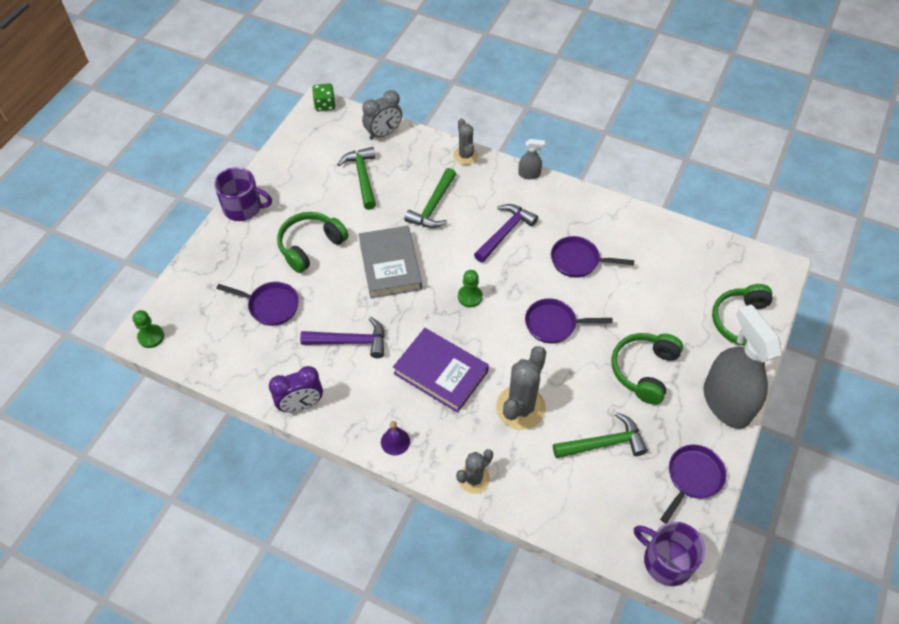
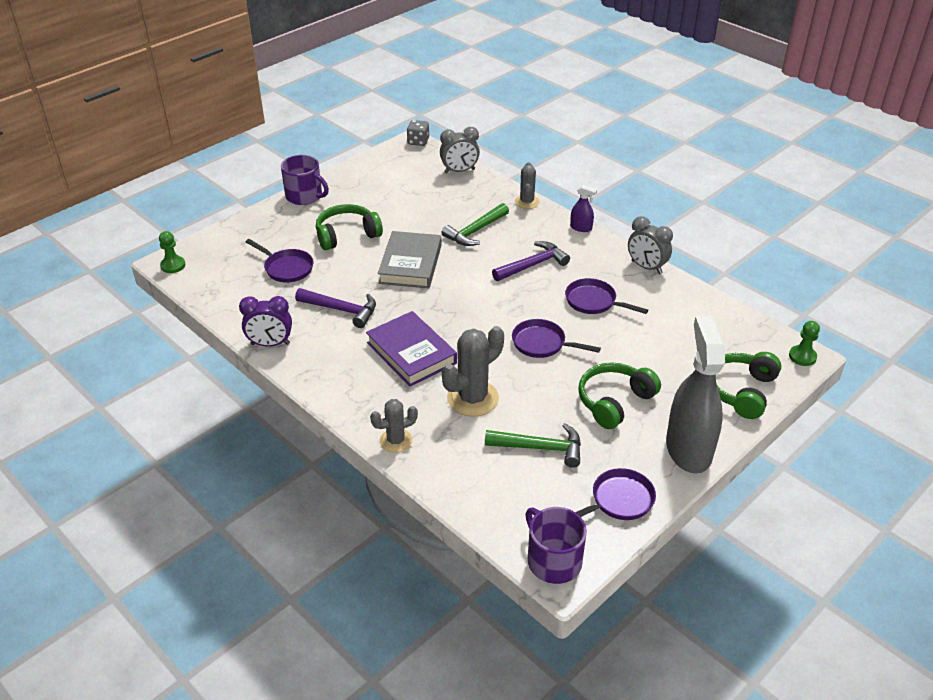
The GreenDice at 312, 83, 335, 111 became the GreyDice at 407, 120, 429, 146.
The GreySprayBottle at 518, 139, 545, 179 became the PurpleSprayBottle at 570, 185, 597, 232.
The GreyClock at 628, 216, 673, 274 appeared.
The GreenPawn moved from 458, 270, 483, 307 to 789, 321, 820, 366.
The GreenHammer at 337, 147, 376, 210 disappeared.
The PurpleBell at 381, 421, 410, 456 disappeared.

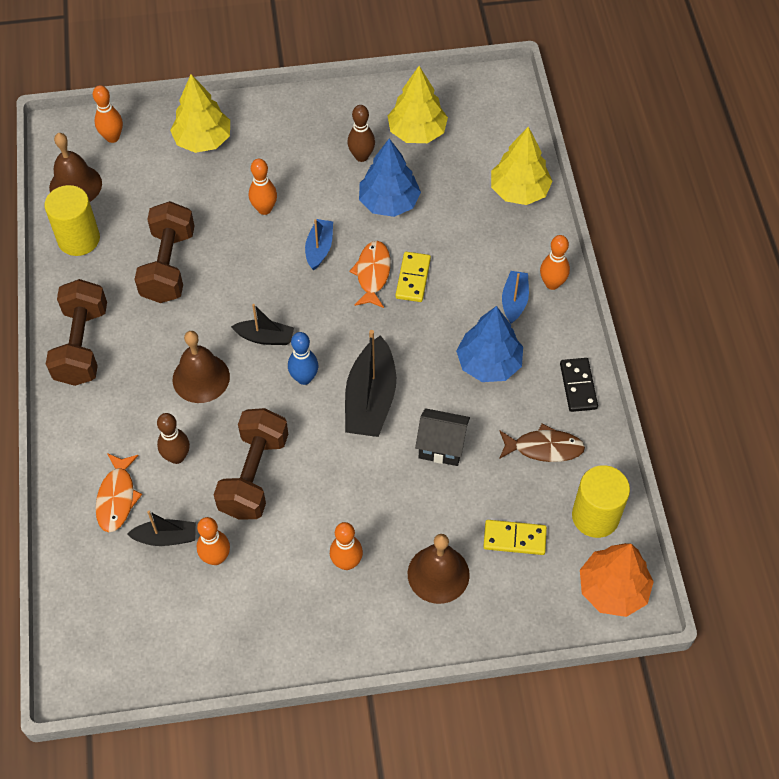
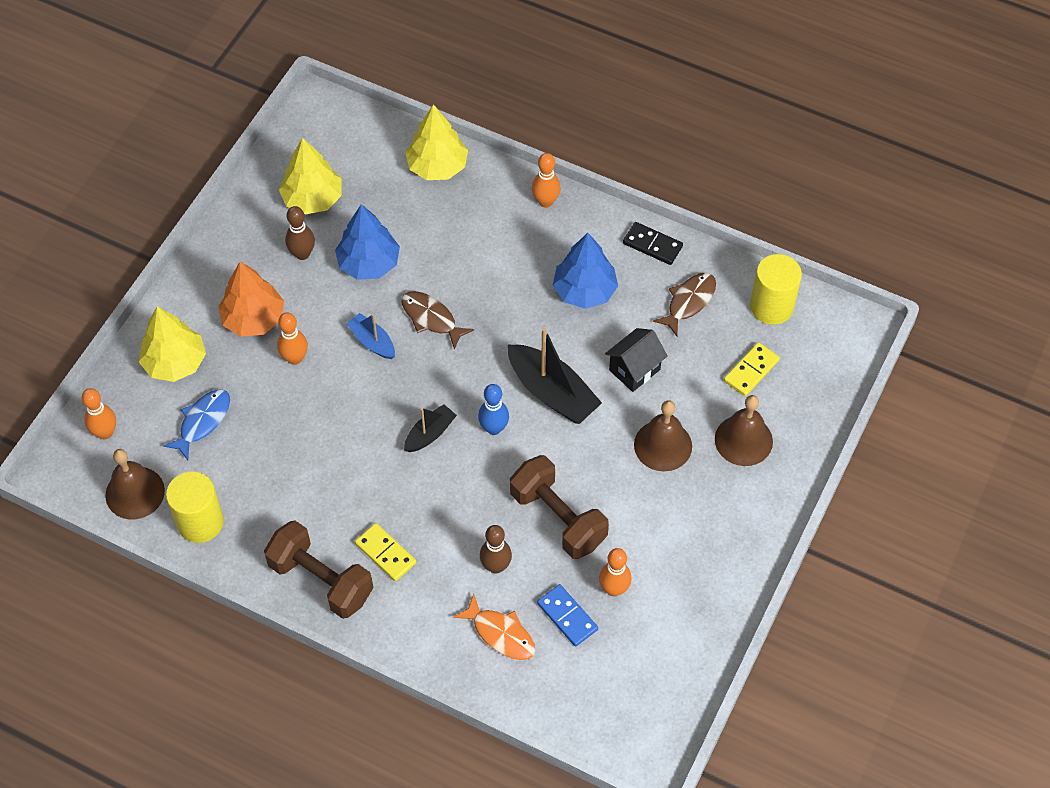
The BlueFish at 163, 389, 230, 460 appeared.
The OrangeTree moved from 580, 543, 654, 617 to 218, 261, 284, 337.
The YellowDomino moved from 395, 252, 431, 302 to 355, 523, 416, 581.
The OrangeFish at 349, 241, 391, 308 became the BrownFish at 401, 291, 474, 349.
The BlackBoat at 127, 511, 196, 546 was replaced by the BlueDomino at 537, 584, 598, 647.
The BrownBell moved from 173, 331, 230, 403 to 634, 400, 692, 471.
The BrownDumbbell at 134, 201, 195, 303 disappeared.
The OrangeBowlingPin at 330, 522, 363, 570 disappeared.
The BlueBoat at 502, 271, 529, 324 disappeared.

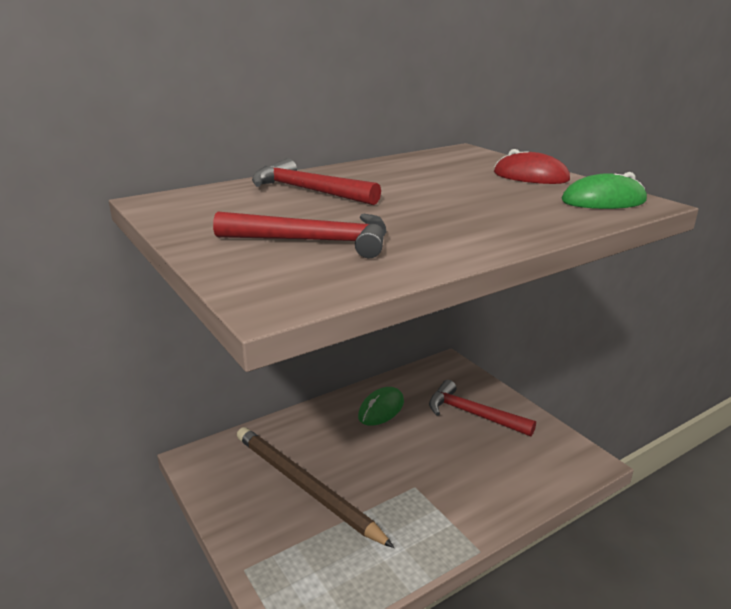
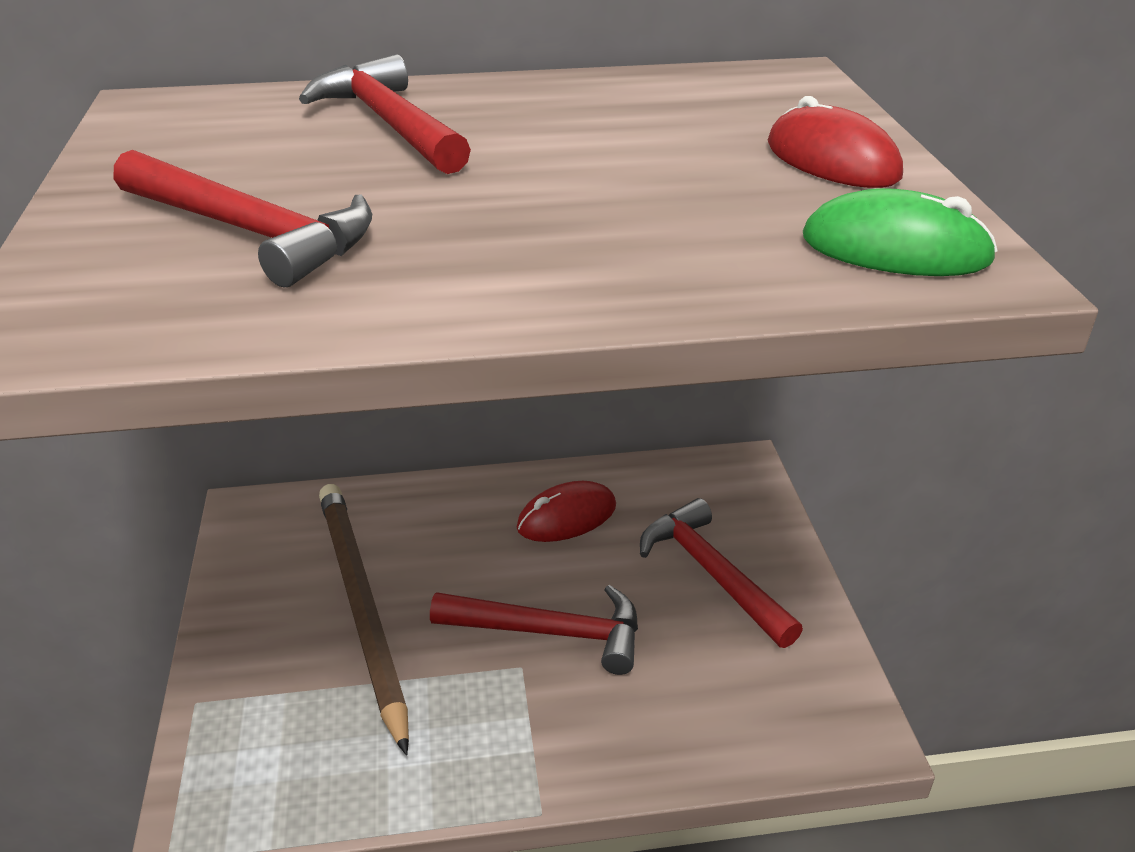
The RedHammer at 430, 585, 638, 675 appeared.
The GreenMouse at 358, 387, 404, 426 became the RedMouse at 517, 481, 616, 542.

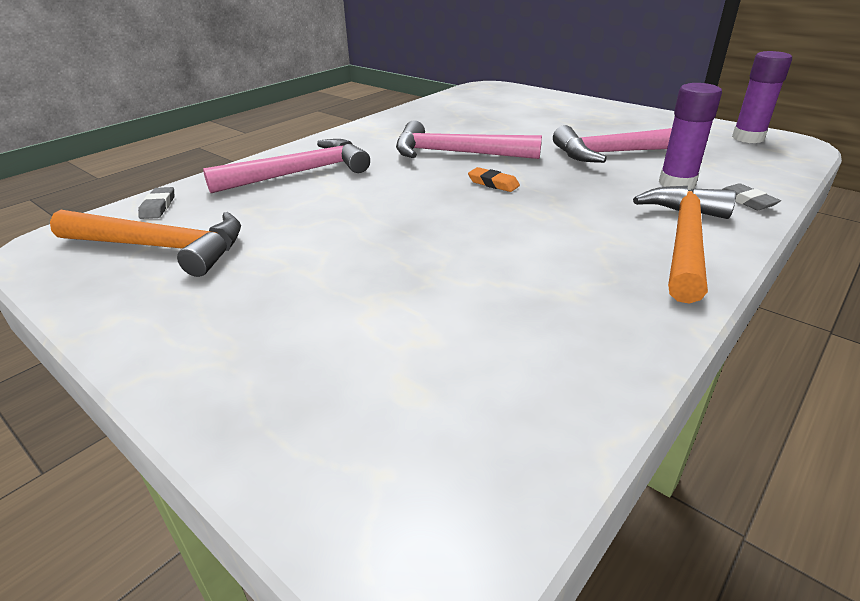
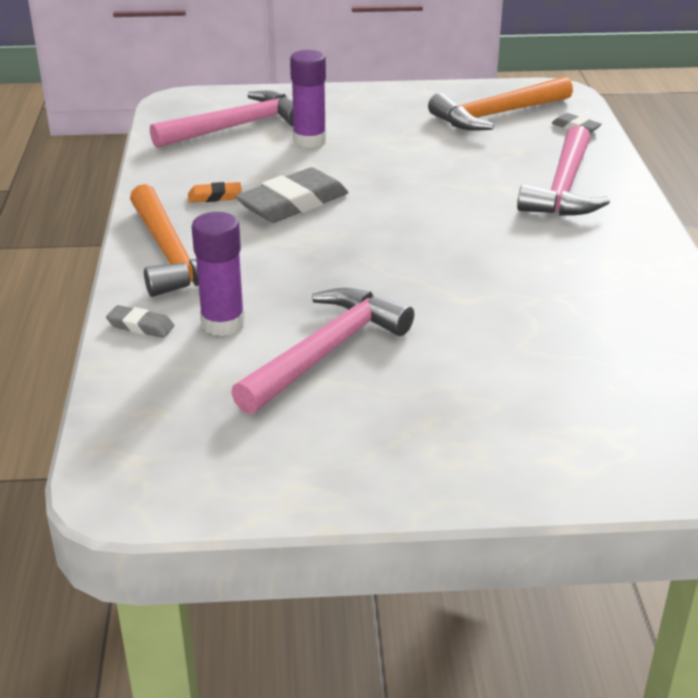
The PinkHammer moved from 396, 120, 542, 159 to 150, 90, 294, 148.
The OrangeEraser moved from 468, 167, 520, 192 to 188, 182, 242, 203.
The GreyEraser at 235, 167, 349, 223 appeared.
The PurpleGlueStick moved from 732, 51, 792, 143 to 290, 50, 326, 148.

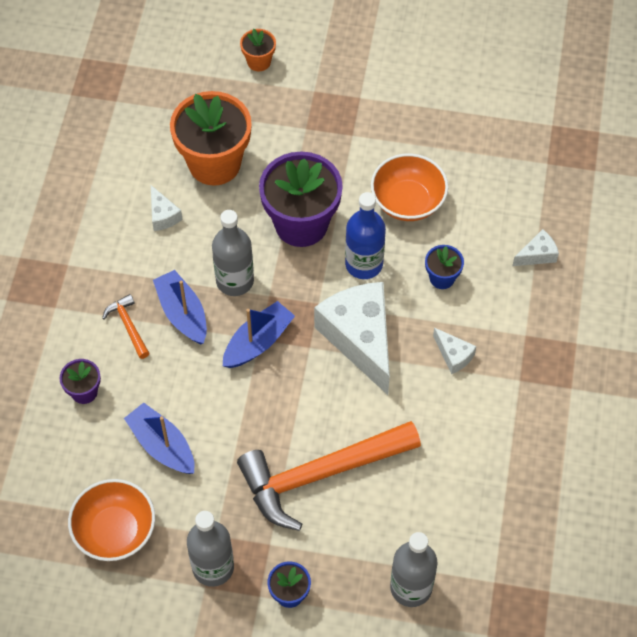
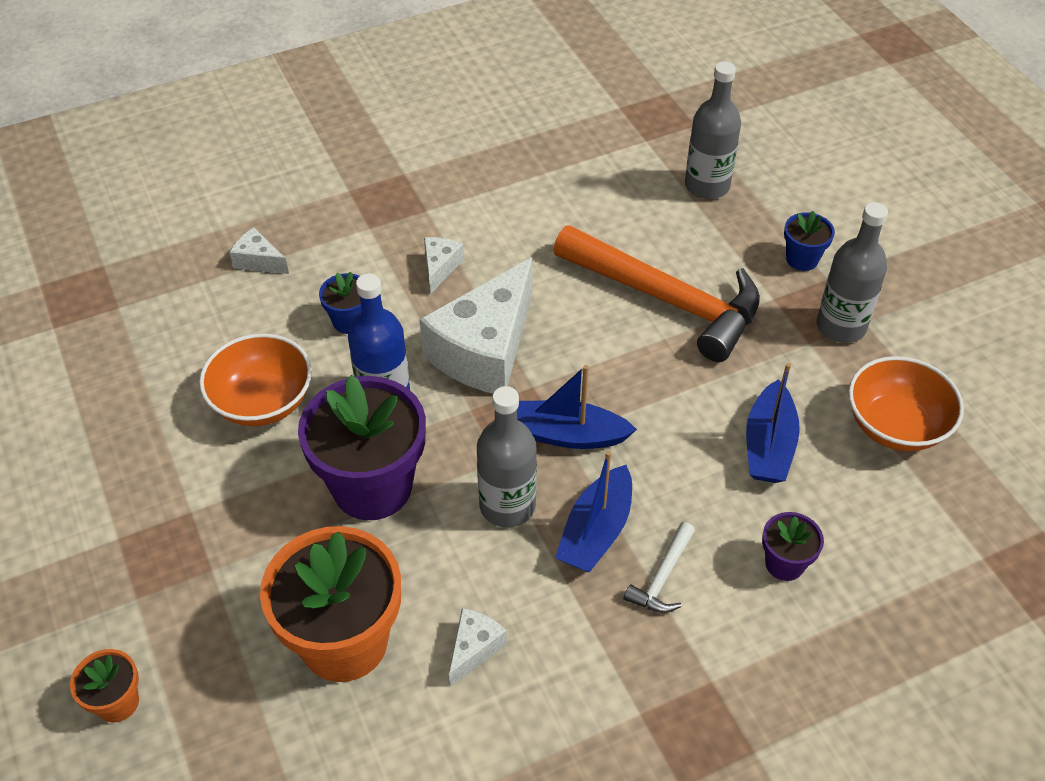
The OrangeHammer at 102, 294, 150, 359 became the WhiteHammer at 624, 522, 695, 613.

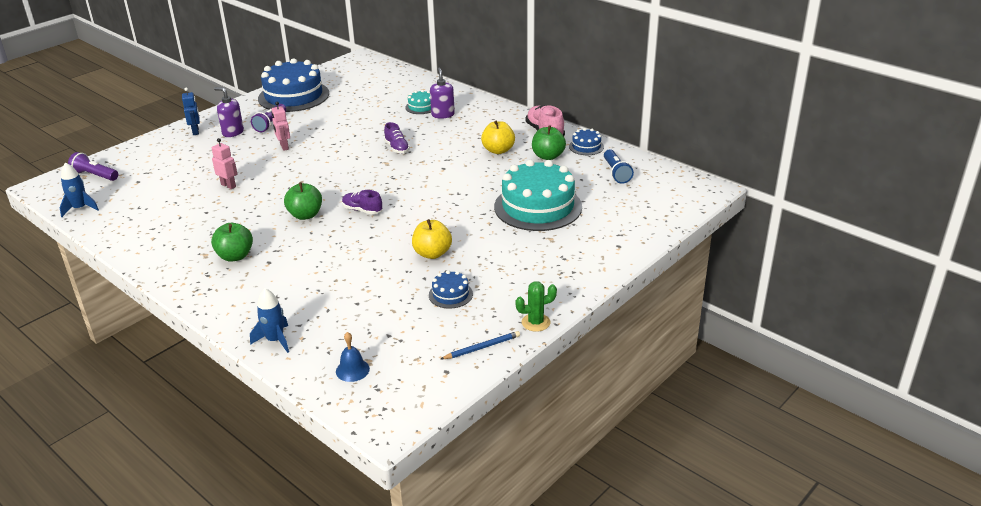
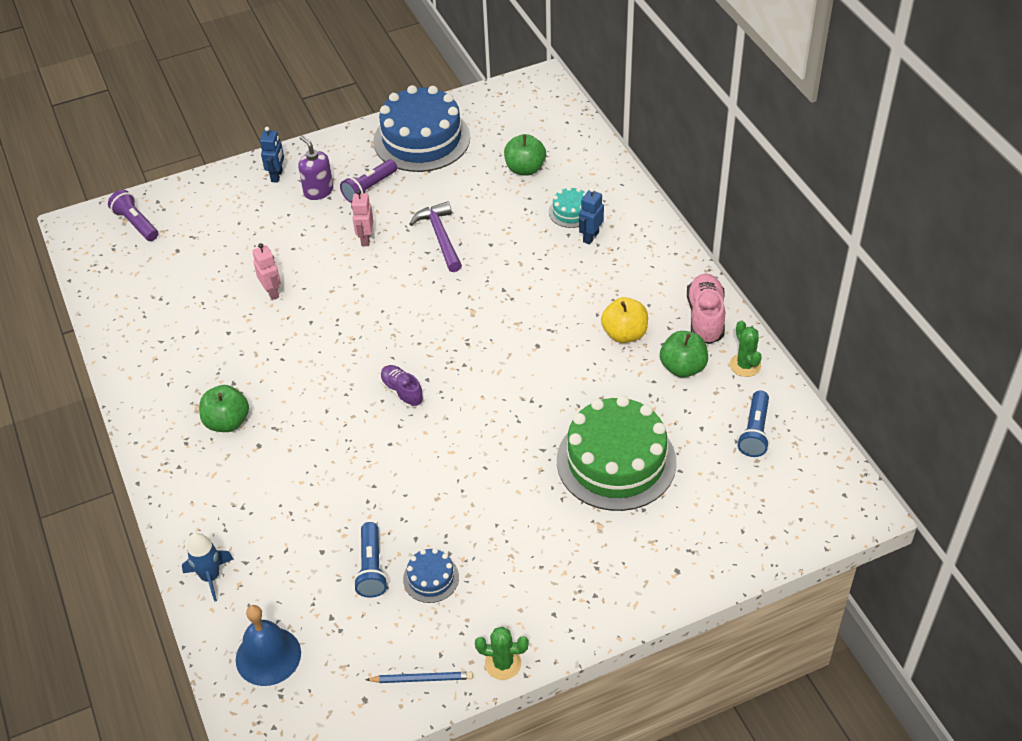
The BlueBell at 336, 332, 370, 382 changed to 1.64 times the size.
The BlueFlashlight at 354, 522, 388, 598 appeared.
The PurpleHammer at 409, 201, 462, 272 appeared.
The GreenApple moved from 284, 182, 322, 220 to 504, 134, 546, 176.
The TurquoiseCake at 494, 160, 582, 231 became the GreenCake at 557, 396, 677, 511.
The PurpleSoapDispenser at 430, 68, 455, 119 was replaced by the BlueRobot at 579, 187, 604, 245.
The BlueCake at 569, 128, 604, 155 was replaced by the GreenCactus at 730, 320, 762, 377.
The BlueRocket at 59, 162, 99, 217 disappeared.
The PurpleShoe at 384, 122, 410, 154 disappeared.
The YellowApple at 412, 219, 452, 259 disappeared.

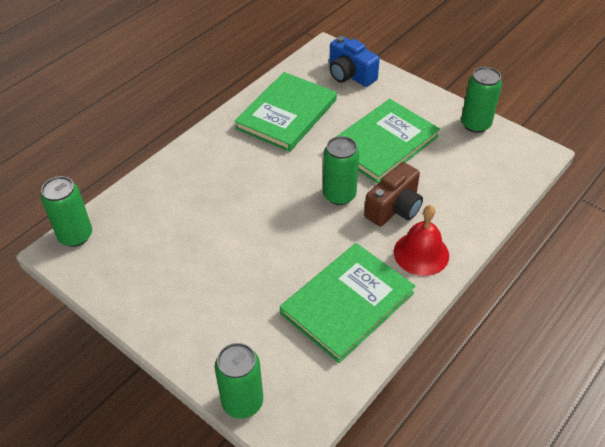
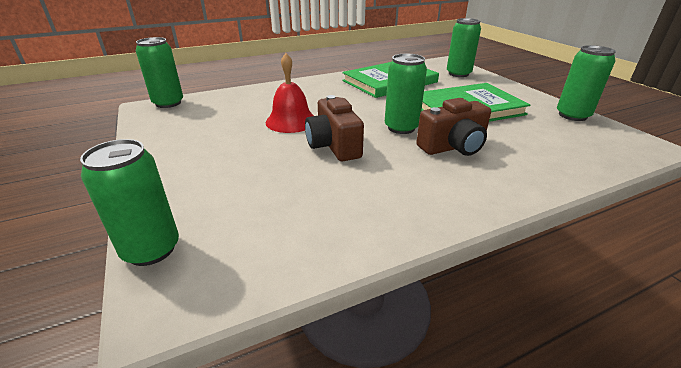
The RedBell moved from 394, 205, 449, 276 to 266, 53, 314, 133.
The BrownCamera at 305, 95, 364, 161 appeared.
The BlueCamera at 329, 36, 380, 87 was replaced by the GreenCan at 447, 18, 481, 77.
The GreenBook at 280, 243, 416, 363 disappeared.

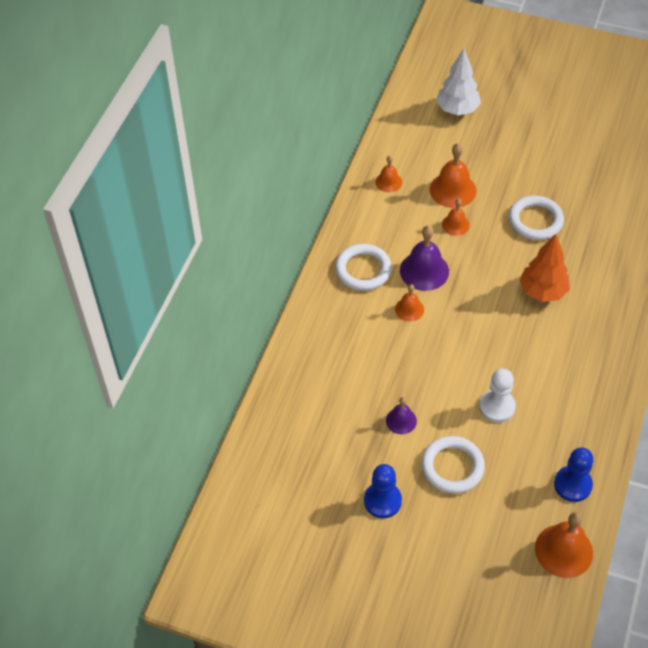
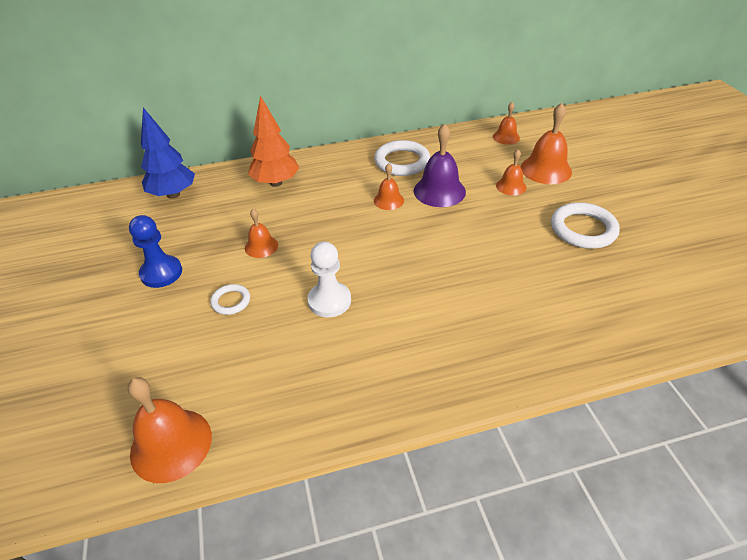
The BlueTree at 141, 107, 195, 199 appeared.
The WhiteRing at 421, 436, 485, 494 changed to 0.54 times the size.
The PurpleBell at 386, 397, 417, 434 became the OrangeBell at 245, 209, 278, 258.
The OrangeTree moved from 520, 234, 570, 302 to 248, 96, 300, 187.
The WhiteTree at 436, 48, 481, 115 disappeared.
The BluePawn at 554, 447, 593, 502 disappeared.

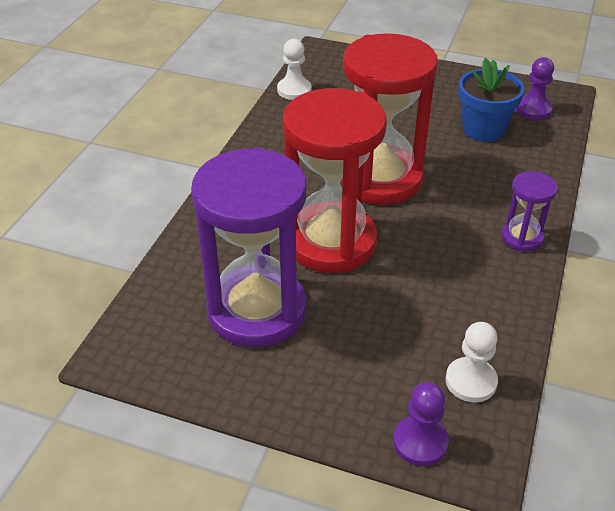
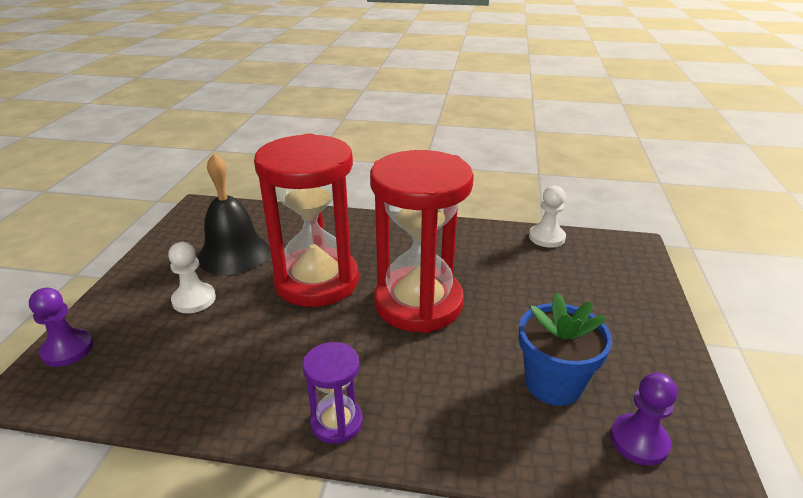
The WhitePawn moved from 445, 322, 498, 403 to 168, 242, 216, 313.
The PurpleHourglass at 191, 147, 307, 347 was replaced by the BlackBell at 198, 153, 270, 275.

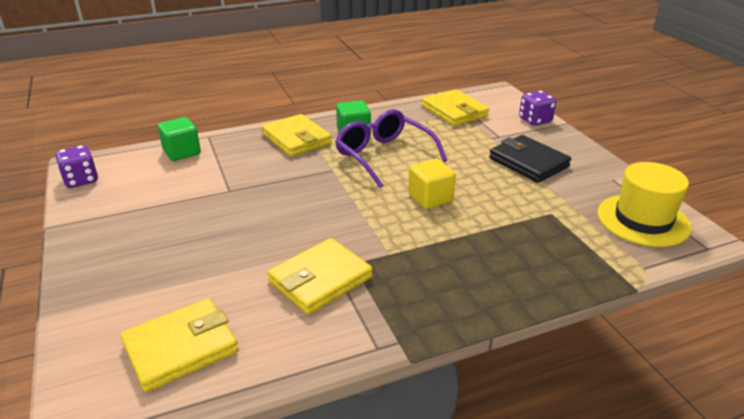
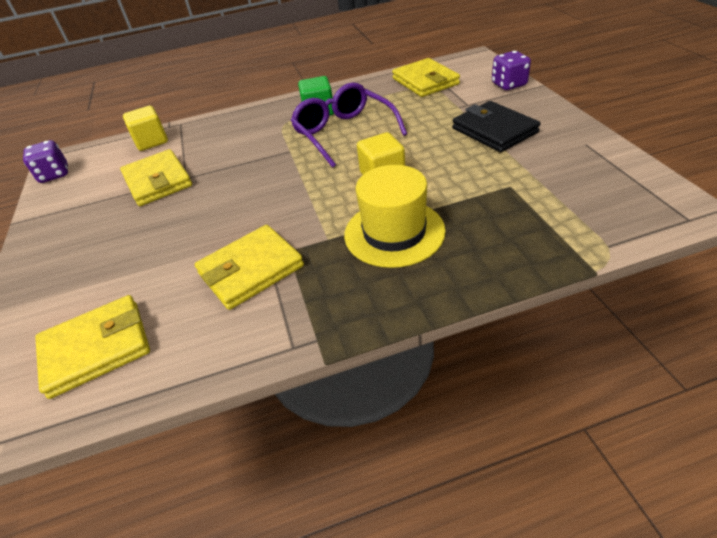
The YellowWallet moved from 262, 114, 332, 157 to 120, 149, 192, 206.
The GreenCube at 158, 117, 201, 161 became the YellowCube at 123, 106, 168, 151.
The YellowHat moved from 598, 162, 692, 247 to 344, 165, 446, 268.

